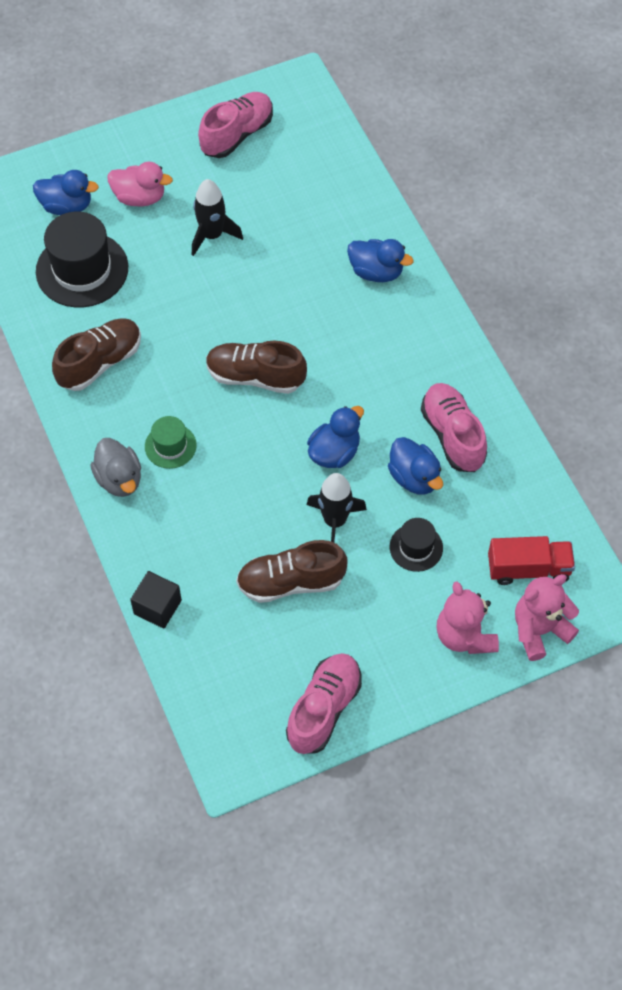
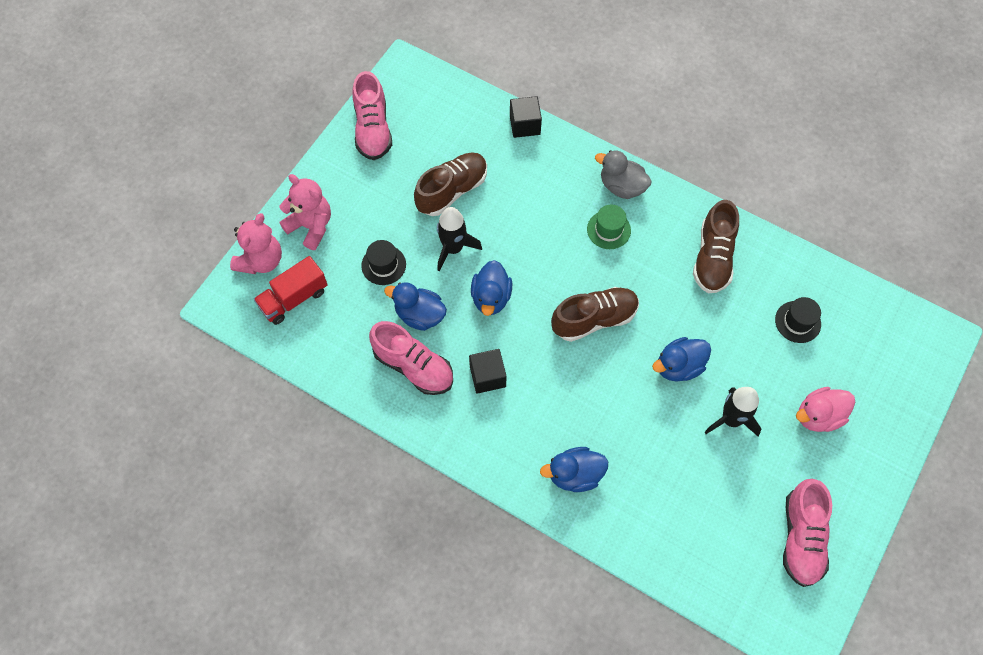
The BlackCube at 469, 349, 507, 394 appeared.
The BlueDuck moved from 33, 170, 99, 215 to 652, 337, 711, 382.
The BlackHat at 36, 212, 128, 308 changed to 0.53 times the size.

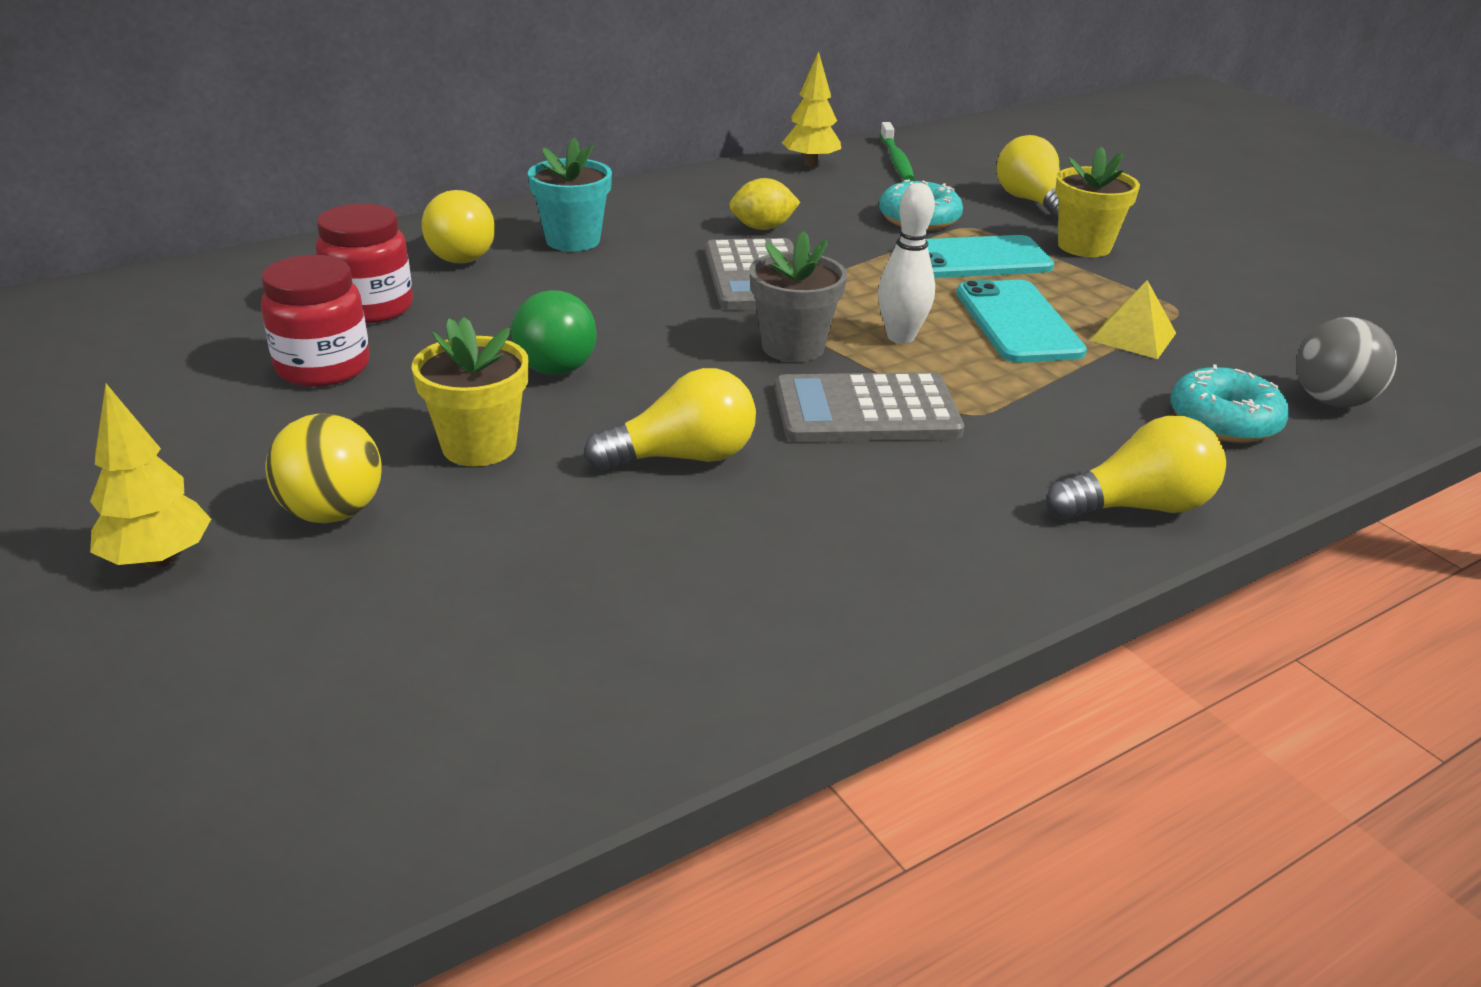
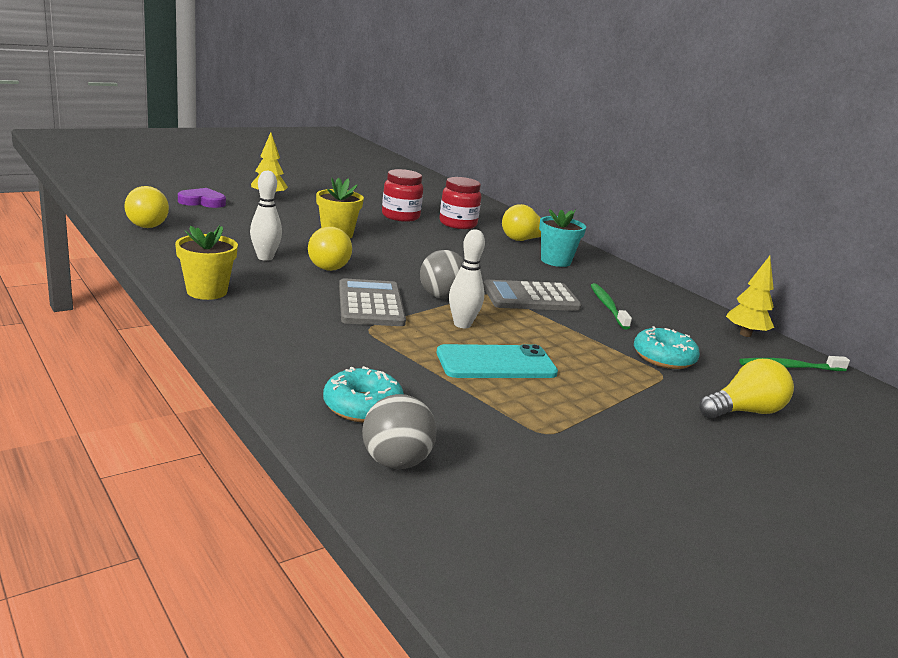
The YellowLightBulb moved from 1047, 416, 1226, 520 to 124, 186, 169, 228.
The YellowFlowerPot moved from 1055, 146, 1140, 257 to 175, 225, 238, 300.
The PurpleHeart at 178, 188, 226, 208 appeared.
The WhiteBowlingPin at 250, 171, 282, 261 appeared.
The GreyFlowerPot at 749, 231, 847, 362 was replaced by the GreyBall at 420, 250, 464, 299.
The YellowLemon at 729, 178, 800, 230 was replaced by the GreenToothbrush at 591, 283, 632, 329.
The YellowBall at 265, 414, 382, 523 disappeared.
The GreenLightBulb at 511, 290, 597, 375 disappeared.
The TurquoisePhone at 896, 235, 1054, 278 disappeared.
The YellowPyramid at 1090, 280, 1176, 359 disappeared.

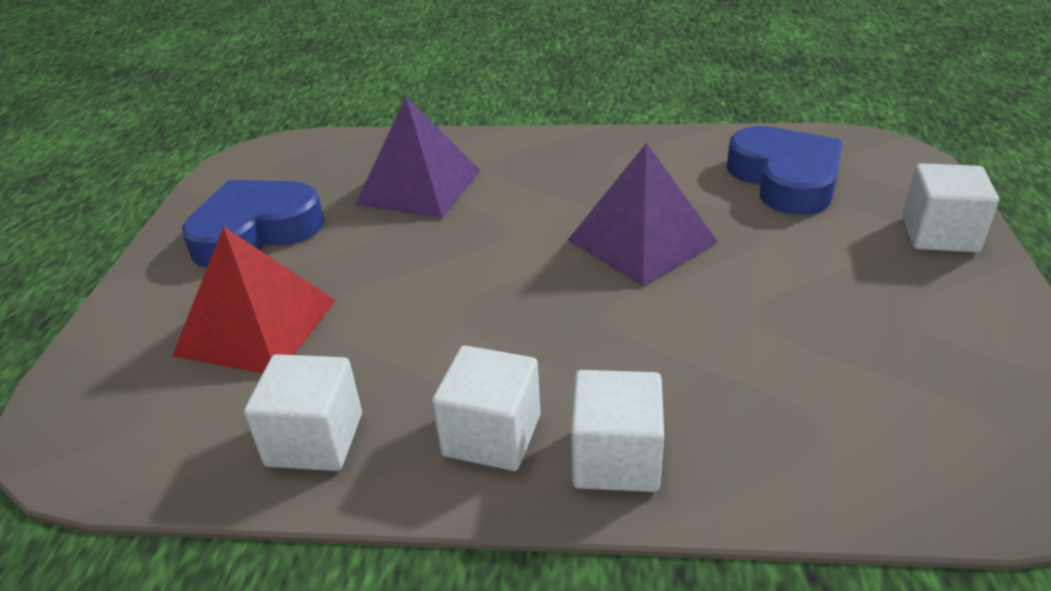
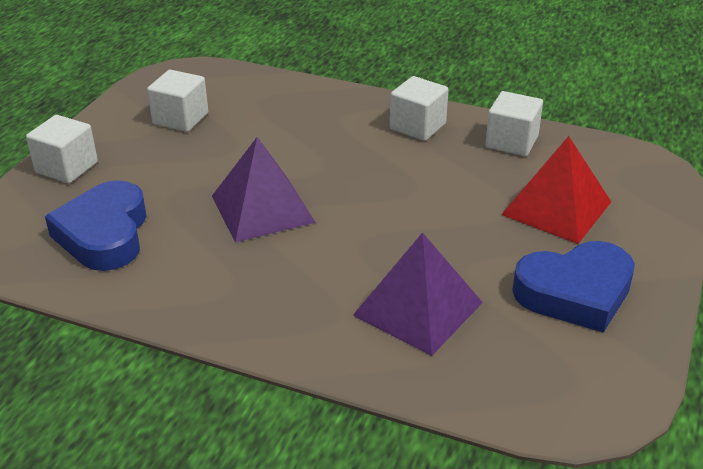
The WhiteCube moved from 571, 370, 664, 492 to 147, 70, 208, 132.

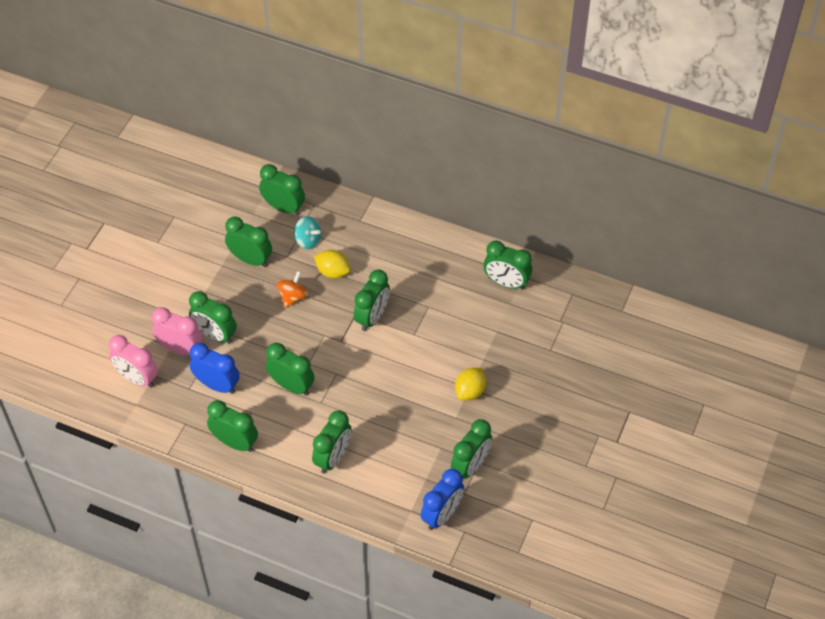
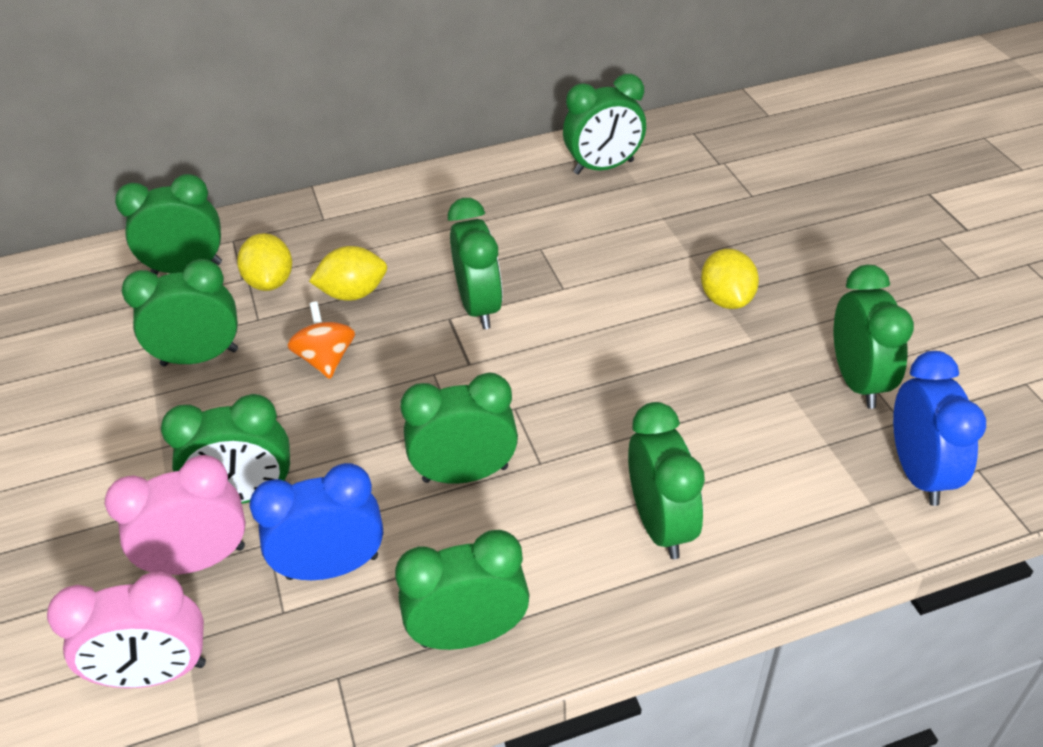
The TurquoiseSpinningTop at 294, 216, 321, 249 was replaced by the YellowLemon at 237, 233, 292, 291.

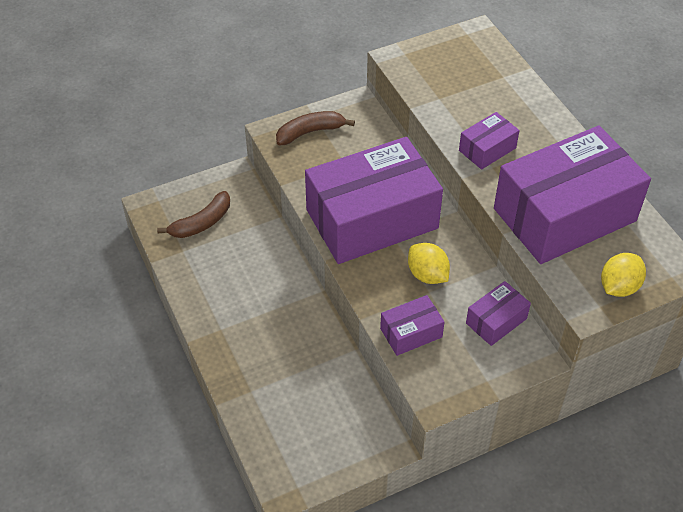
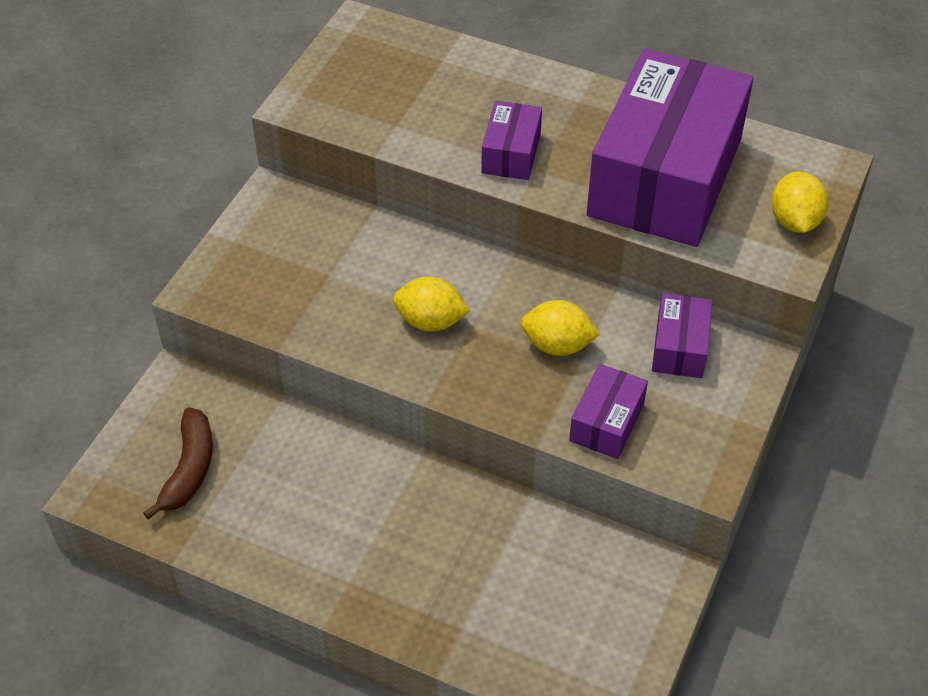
The PurpleBox at 305, 137, 443, 264 was replaced by the YellowLemon at 393, 276, 470, 332.
The BrownBanana at 276, 111, 355, 145 disappeared.

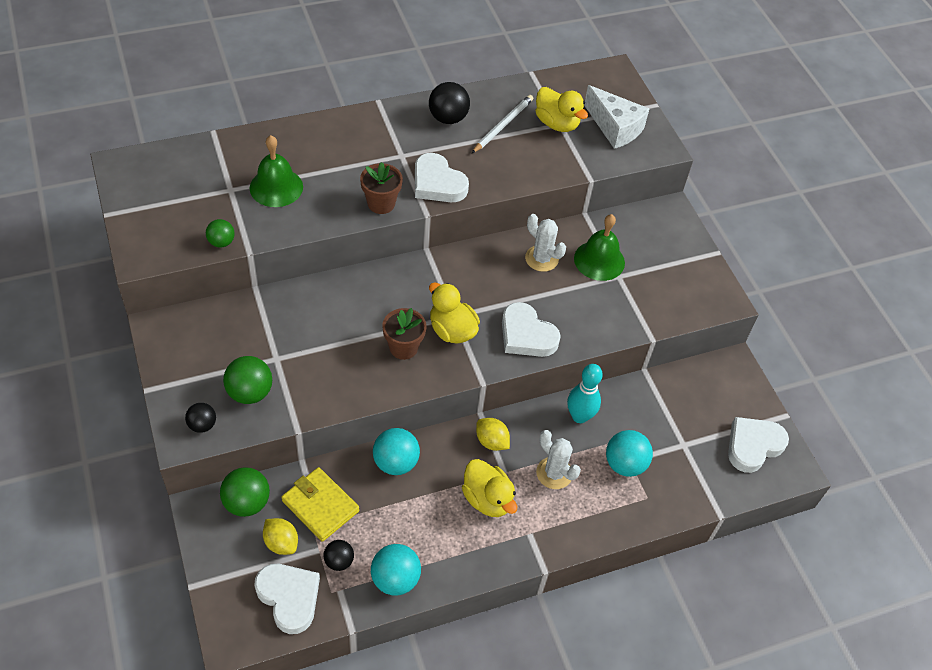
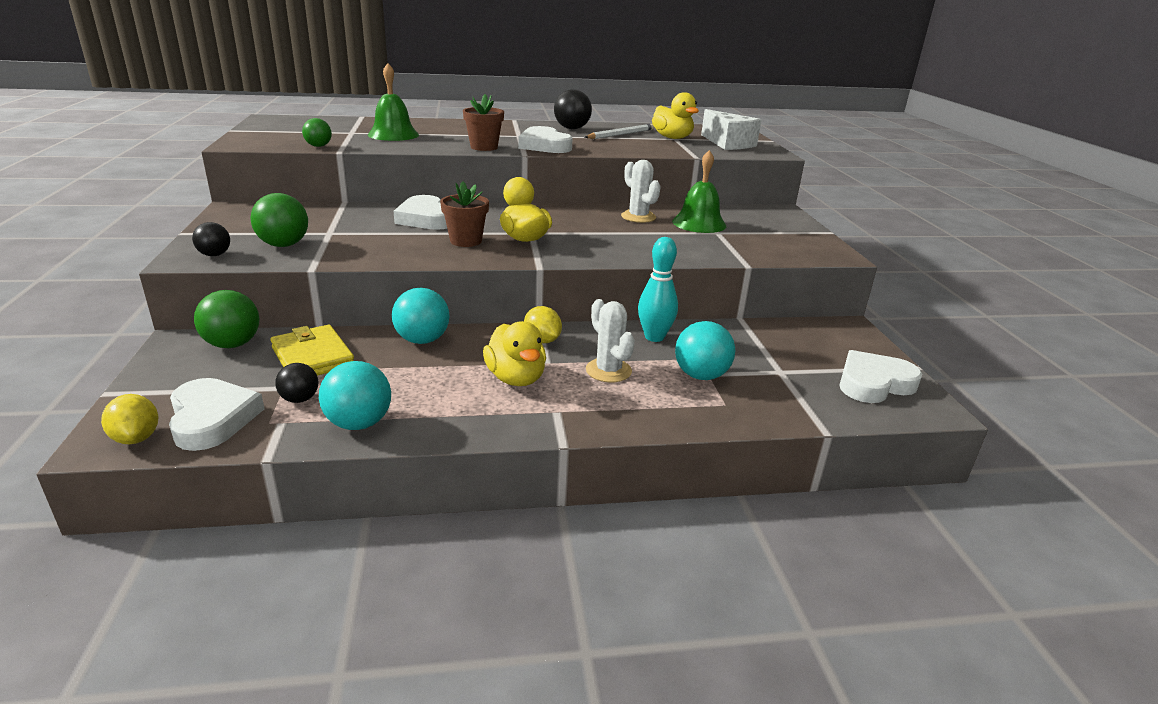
The YellowLemon moved from 263, 518, 298, 555 to 101, 394, 158, 444.
The WhiteHeart moved from 502, 302, 561, 357 to 394, 195, 447, 230.

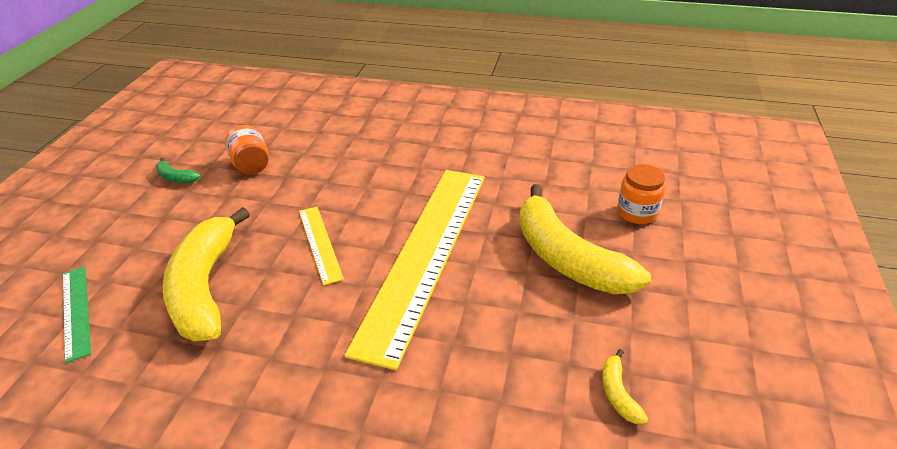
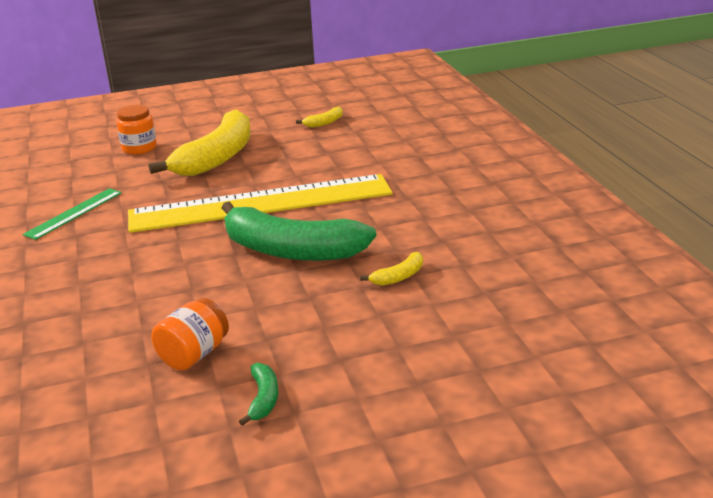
The GreenRuler moved from 63, 267, 91, 363 to 23, 188, 122, 240.
The YellowRuler at 299, 207, 344, 285 was replaced by the GreenBanana at 222, 202, 376, 261.
The YellowBanana at 162, 207, 250, 342 changed to 0.40 times the size.

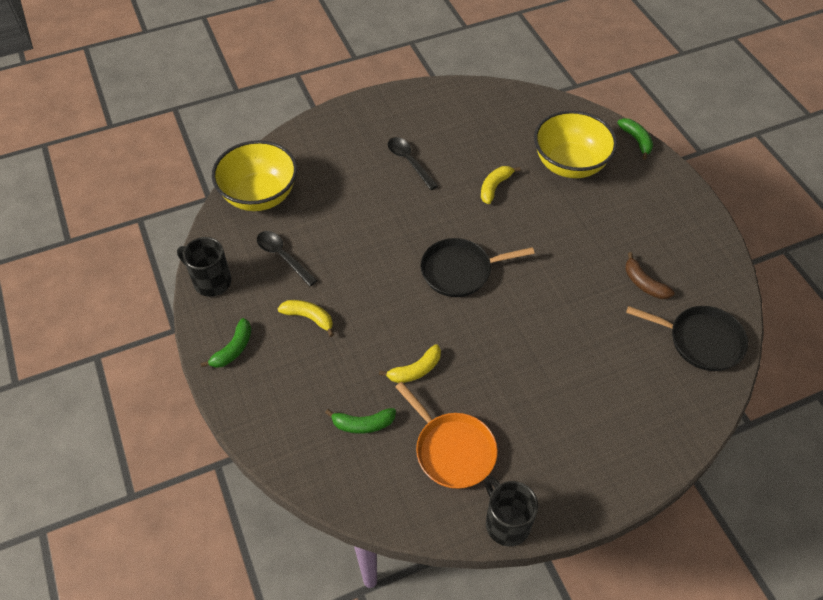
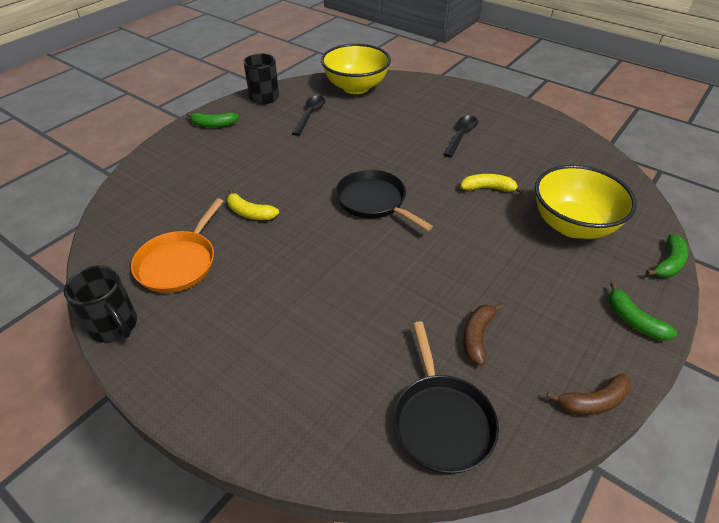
The BlackMug at 484, 475, 538, 546 turned 105 degrees clockwise.
The BrownBanana at 547, 373, 631, 415 appeared.
The GreenBanana moved from 325, 408, 396, 434 to 609, 282, 678, 340.
The YellowBanana at 277, 300, 334, 337 disappeared.

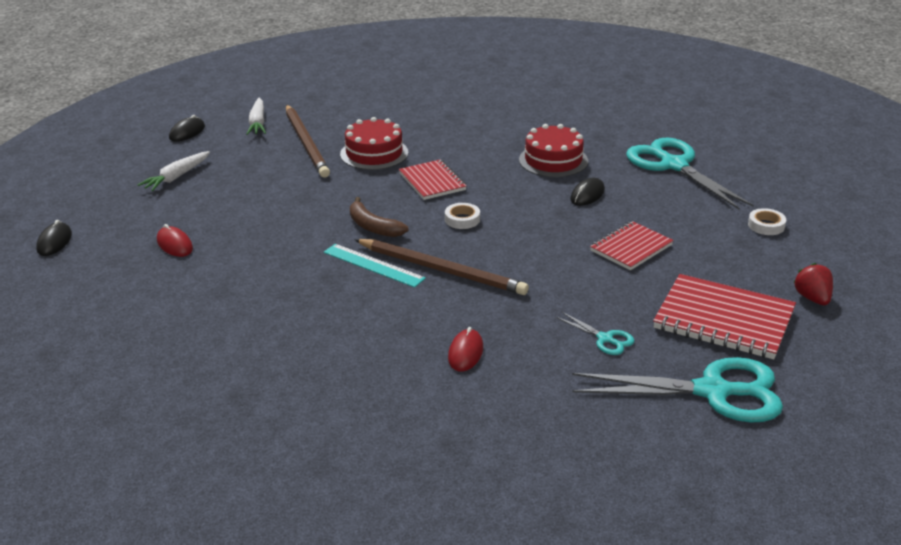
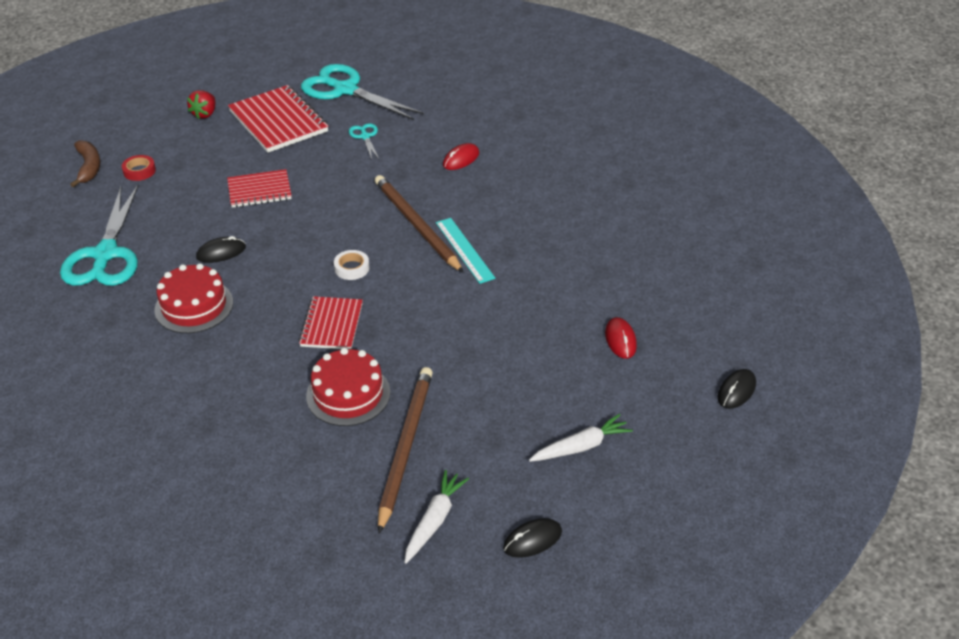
The BrownBanana moved from 350, 197, 408, 237 to 70, 140, 100, 187.
The WhiteTape at 748, 208, 786, 235 became the RedTape at 122, 155, 156, 181.

